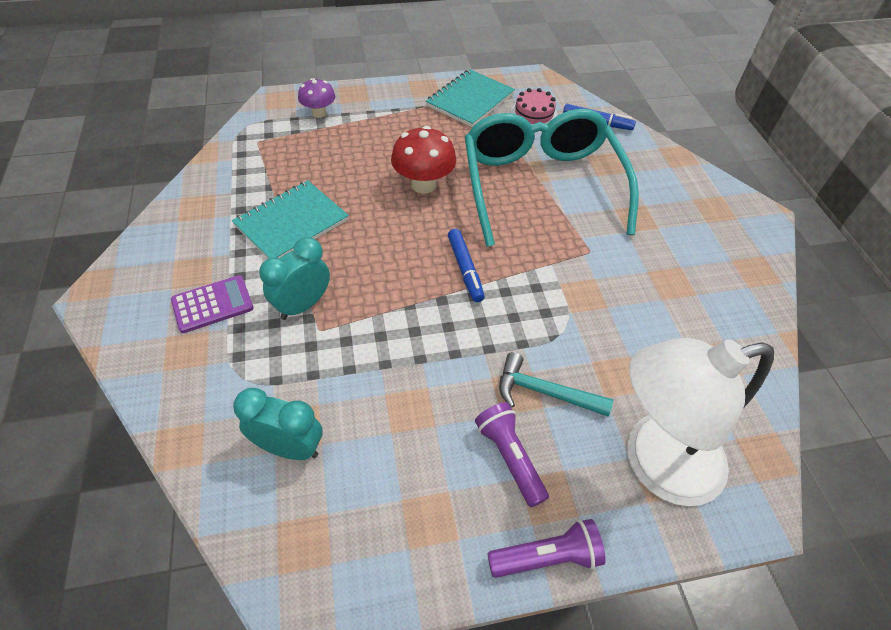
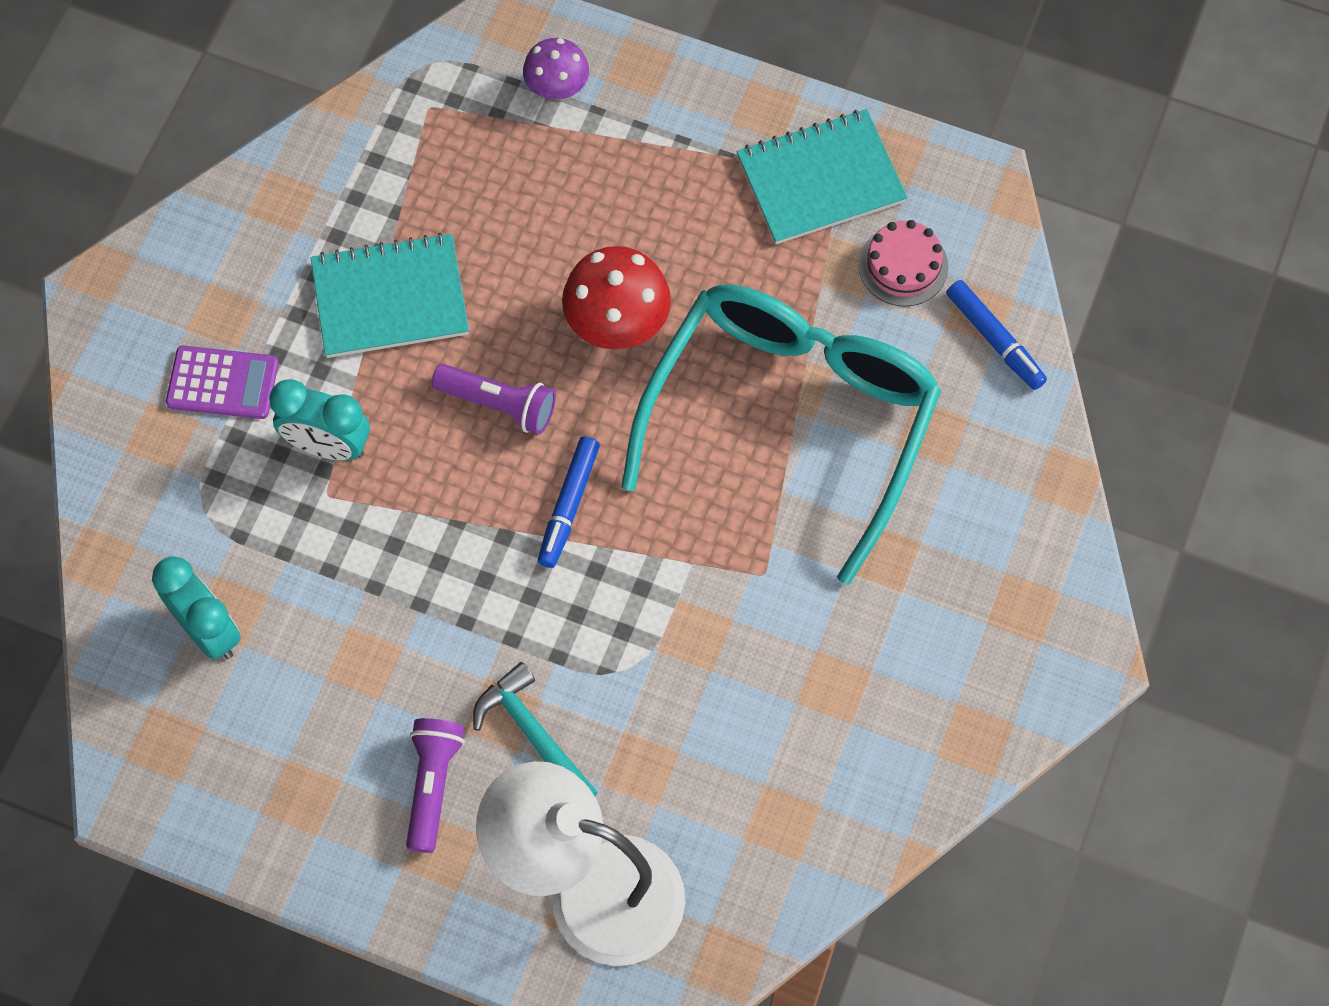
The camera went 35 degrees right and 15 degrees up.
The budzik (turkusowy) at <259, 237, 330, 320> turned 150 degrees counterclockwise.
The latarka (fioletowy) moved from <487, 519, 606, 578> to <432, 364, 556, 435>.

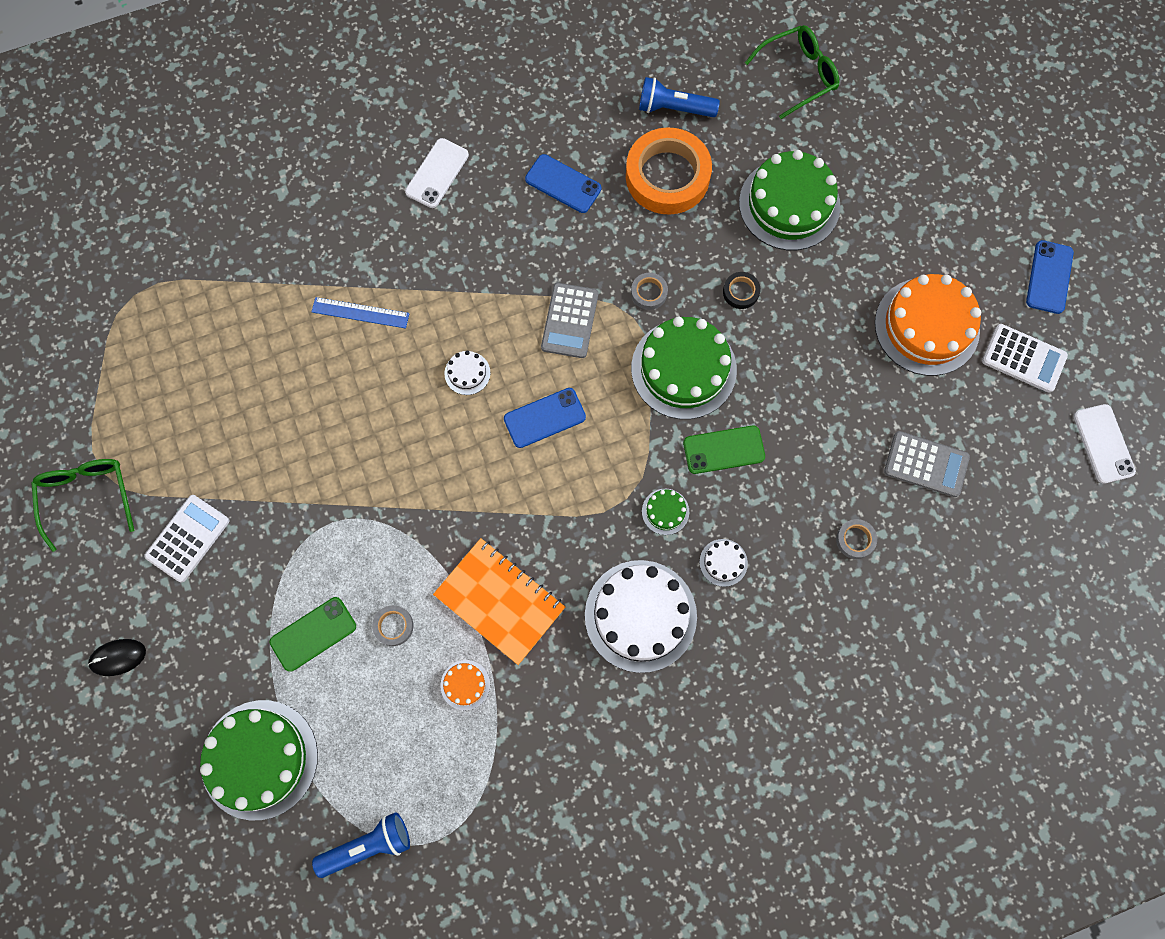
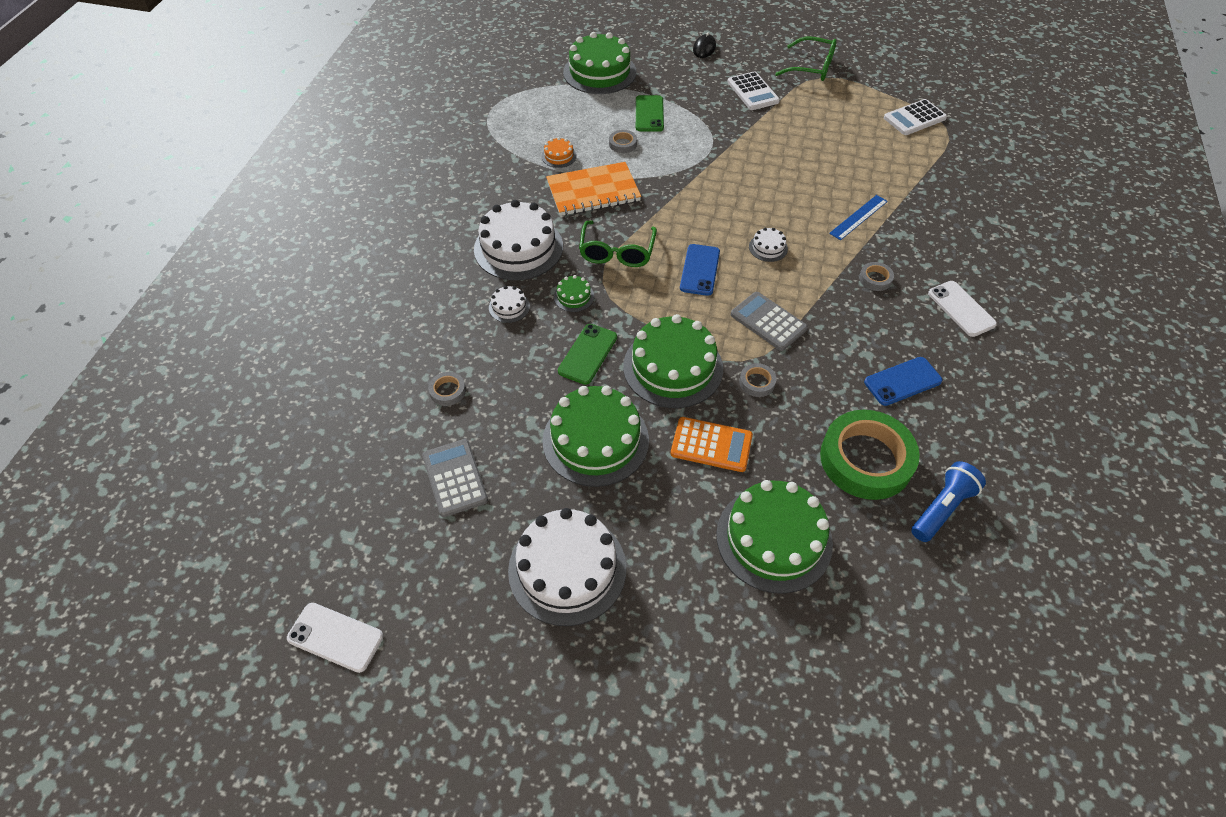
The camera went 125 degrees right and 20 degrees down.
The latarka (niebieski) at <312, 812, 410, 878> disappeared.
The taśma klejąca (pomarańczowy) at <626, 127, 712, 215> became the taśma klejąca (zielony) at <820, 410, 920, 500>.
The taśma klejąca (czarny) at <723, 272, 760, 309> was replaced by the kalkulator (pomarańczowy) at <671, 417, 753, 472>.
The okulary (zielony) moved from <745, 25, 839, 119> to <579, 221, 657, 267>.
The tort (pomarańczowy) at <875, 274, 981, 376> became the tort (biały) at <508, 508, 626, 626>.
The kalkulator (szary) at <884, 431, 970, 497> turned 105 degrees clockwise.
The kalkulator (biały) moved from <982, 324, 1068, 392> to <884, 99, 947, 135>.
The telefon (niebieski) at <1026, 240, 1074, 314> disappeared.
The tort (zielony) at <542, 386, 649, 487> appeared.
The taśma klejąca (szary) at <859, 262, 894, 291> appeared.

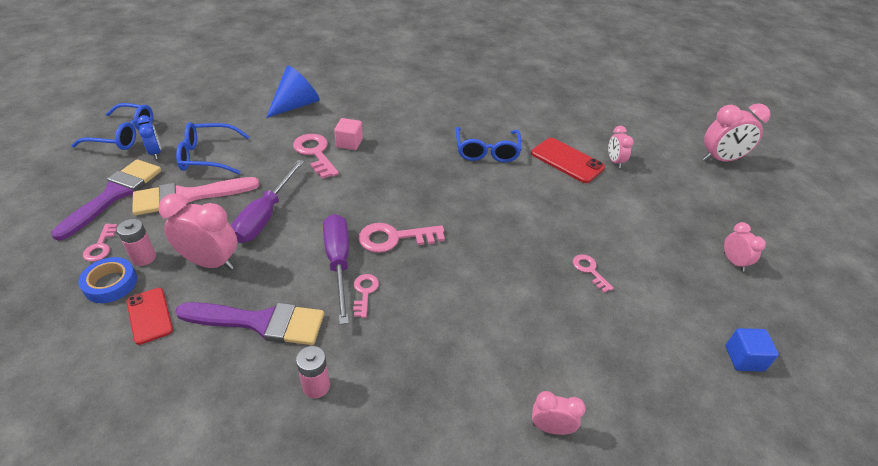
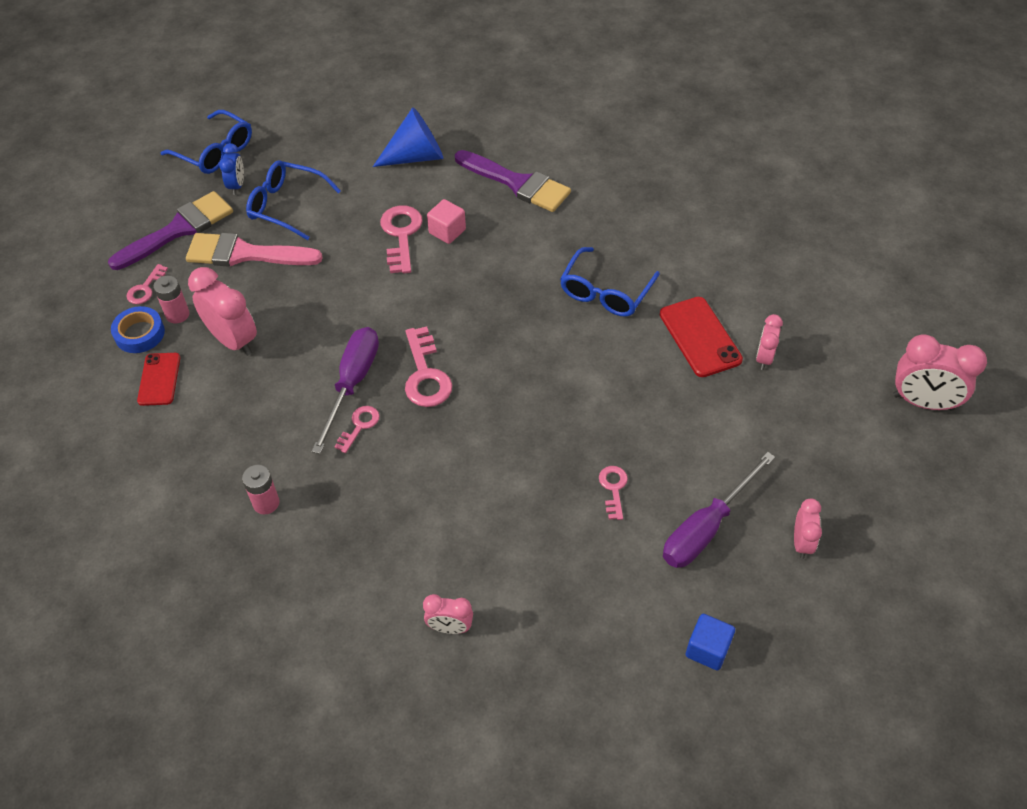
The camera went 30 degrees right and 10 degrees up.
The pędzel (fioletowy) moved from <175, 302, 324, 345> to <455, 150, 571, 212>.
The śrubokręt (fioletowy) moved from <231, 160, 304, 243> to <663, 452, 775, 568>.
The klucz (różowy) at <359, 223, 445, 253> turned 120 degrees counterclockwise.
The budzik (różowy) at <532, 391, 586, 435> turned 150 degrees clockwise.

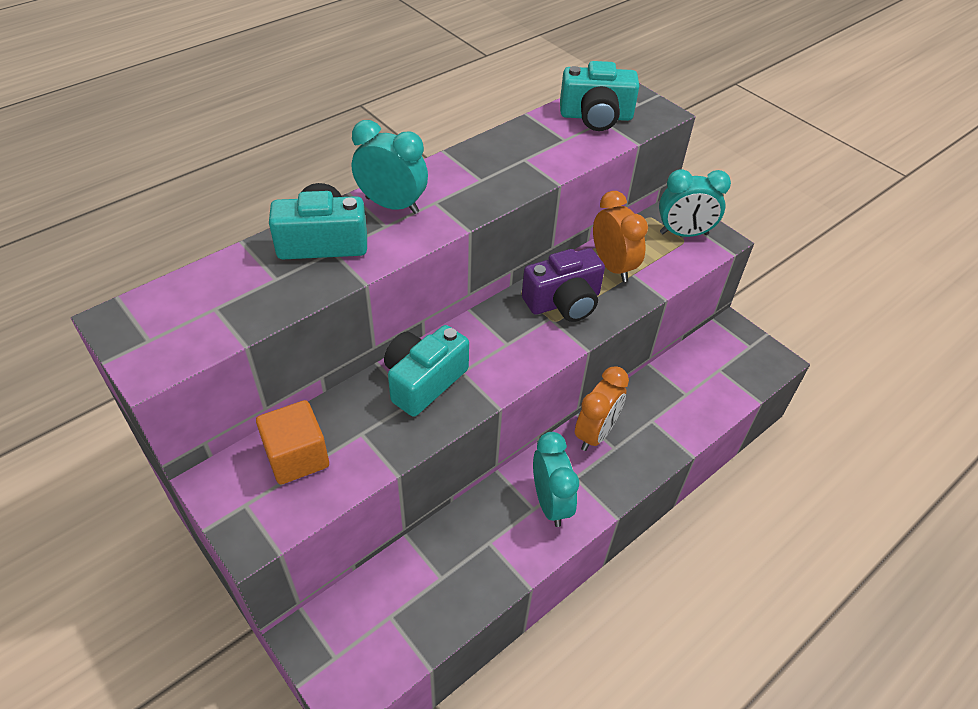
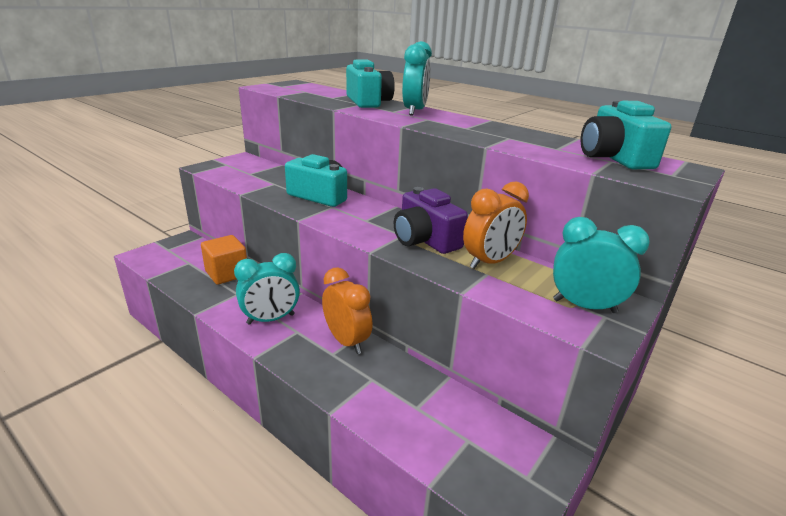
The camera went 80 degrees right and 20 degrees down.
The sześcian (pomarańczowy) moved from <256, 400, 329, 484> to <201, 235, 247, 285>.
The budzik (pomarańczowy) at <575, 366, 629, 451> turned 150 degrees counterclockwise.
The budzik (turkusowy) at <659, 169, 731, 237> turned 120 degrees clockwise.

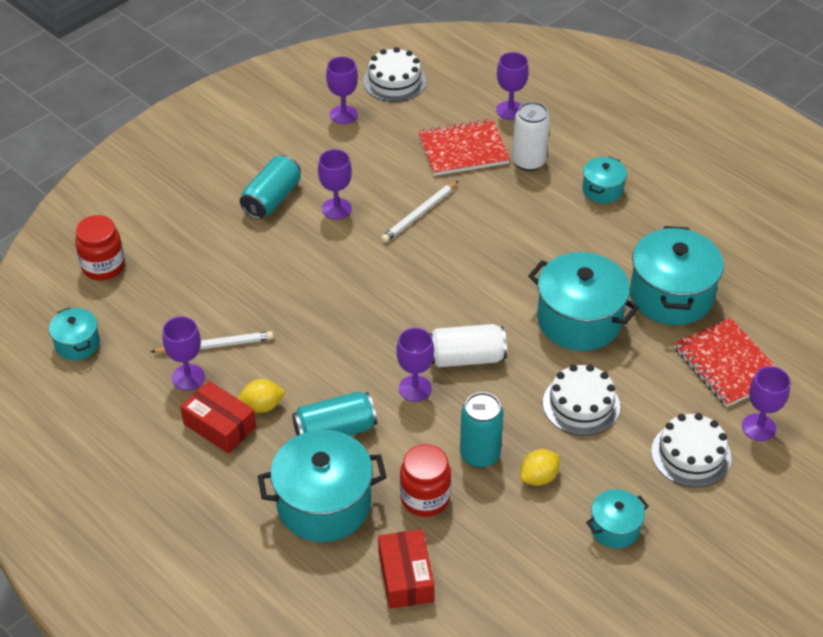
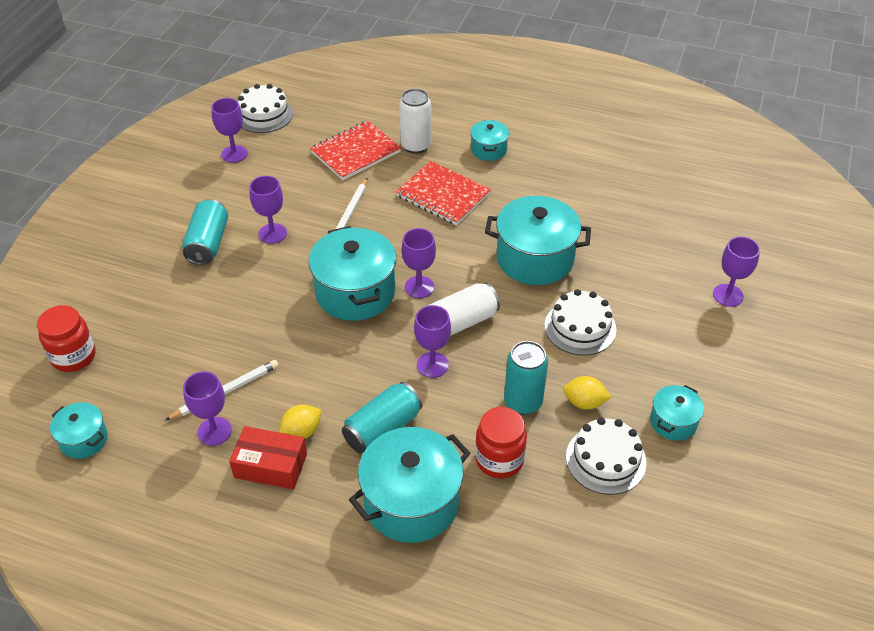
The camera went 25 degrees left and 0 degrees up.
The pudełko (czerwony) at <378, 529, 435, 609> disappeared.
The kielich (fioletowy) moved from <496, 52, 529, 120> to <402, 228, 436, 298>.
The cytryna (żółty) at <520, 449, 560, 486> turned 75 degrees clockwise.
The garnek (turkusowy) moved from <630, 226, 724, 325> to <308, 226, 396, 321>.
The tort (biały) moved from <651, 413, 731, 488> to <566, 417, 646, 495>.
The zeszyt (czerwony) moved from <674, 318, 776, 407> to <396, 161, 491, 225>.

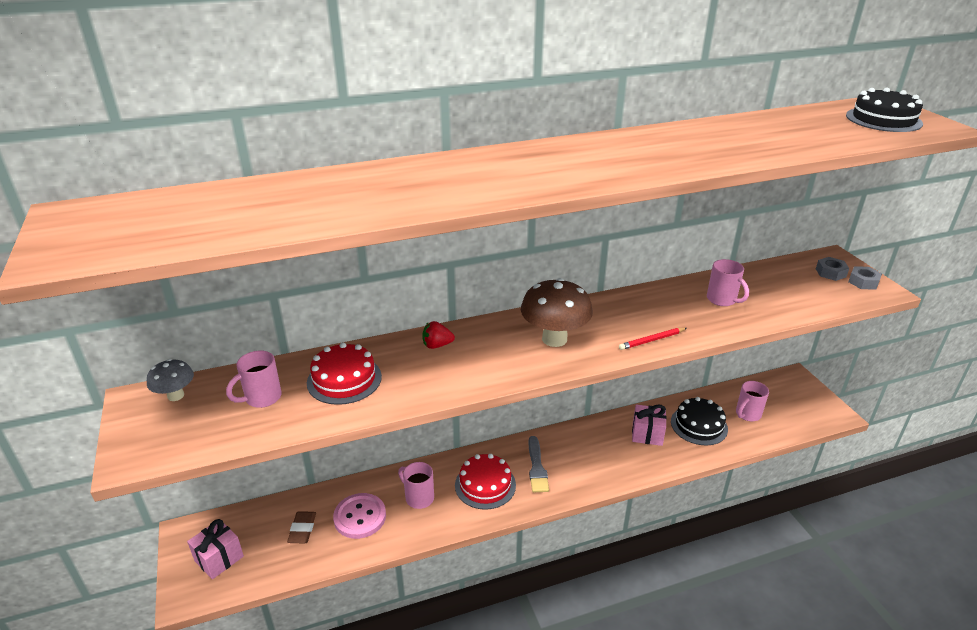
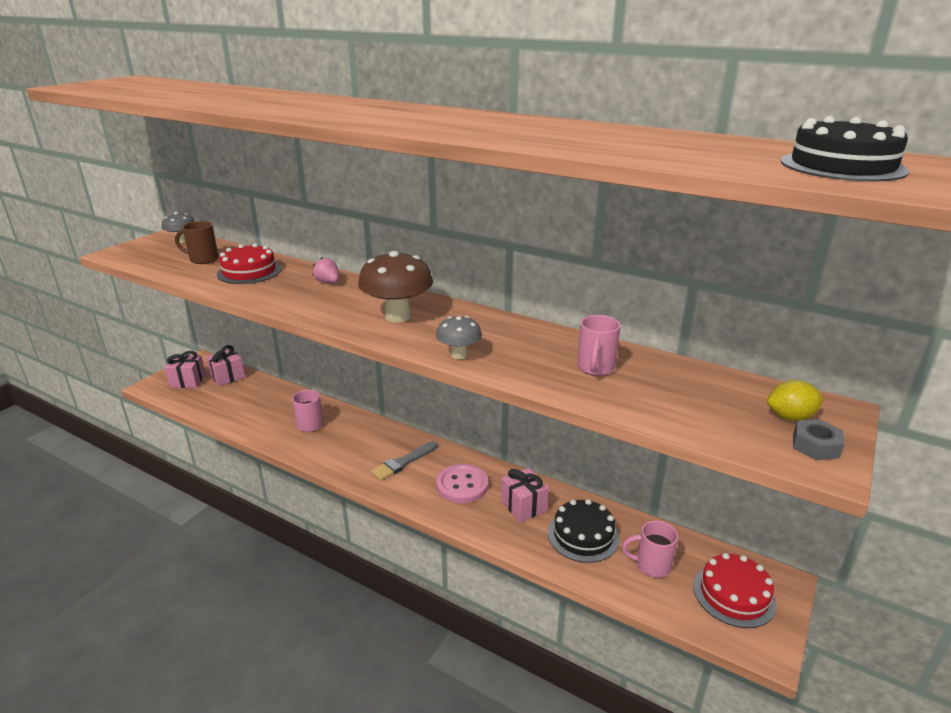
The camera went 50 degrees right and 5 degrees down.
The kubek (różowy) at <226, 351, 282, 408> became the kubek (brązowy) at <175, 221, 219, 264>.
The gumka do mazania (brązowy) at <287, 511, 316, 543> disappeared.
The guzik (różowy) moved from <333, 493, 386, 539> to <436, 464, 488, 503>.
The truskawka (czerwony) at <422, 321, 455, 349> became the truskawka (różowy) at <313, 257, 339, 283>.
The tort (czerwony) moved from <455, 454, 516, 510> to <693, 553, 776, 628>.
The ołówek (czerwony) at <619, 328, 687, 350> was replaced by the grzyb (szary) at <436, 316, 482, 359>.
The nakrętka (szary) at <816, 257, 849, 281> was replaced by the cytryna (żółty) at <767, 380, 824, 421>.
The prezent (różowy) at <206, 345, 245, 386> appeared.

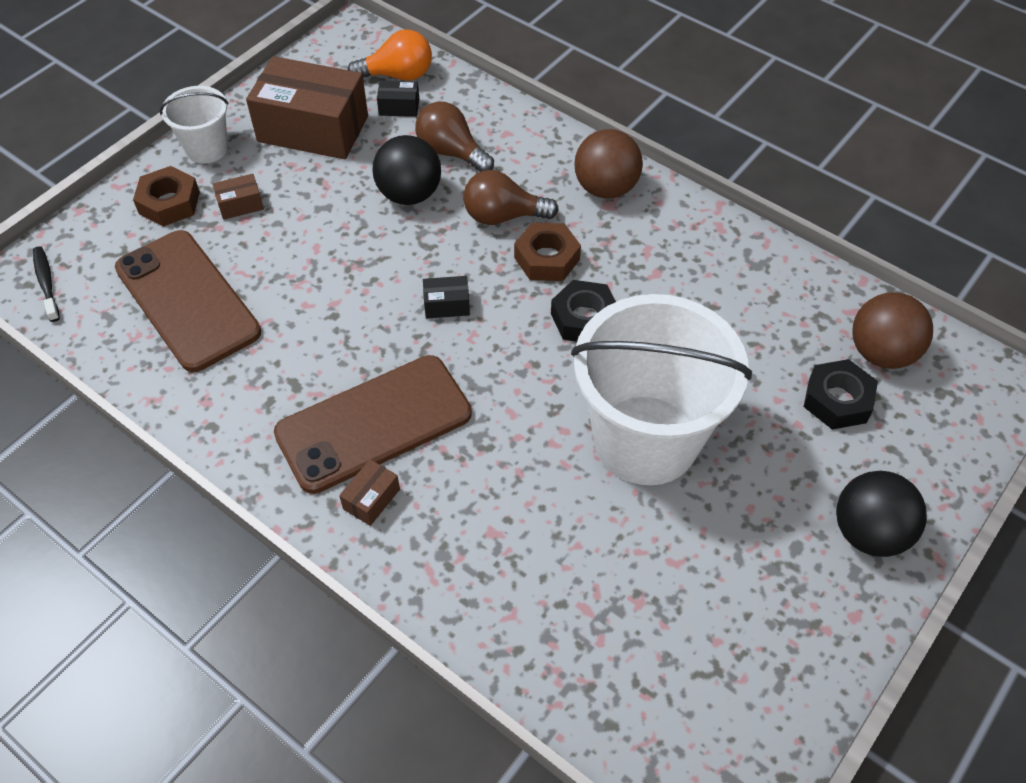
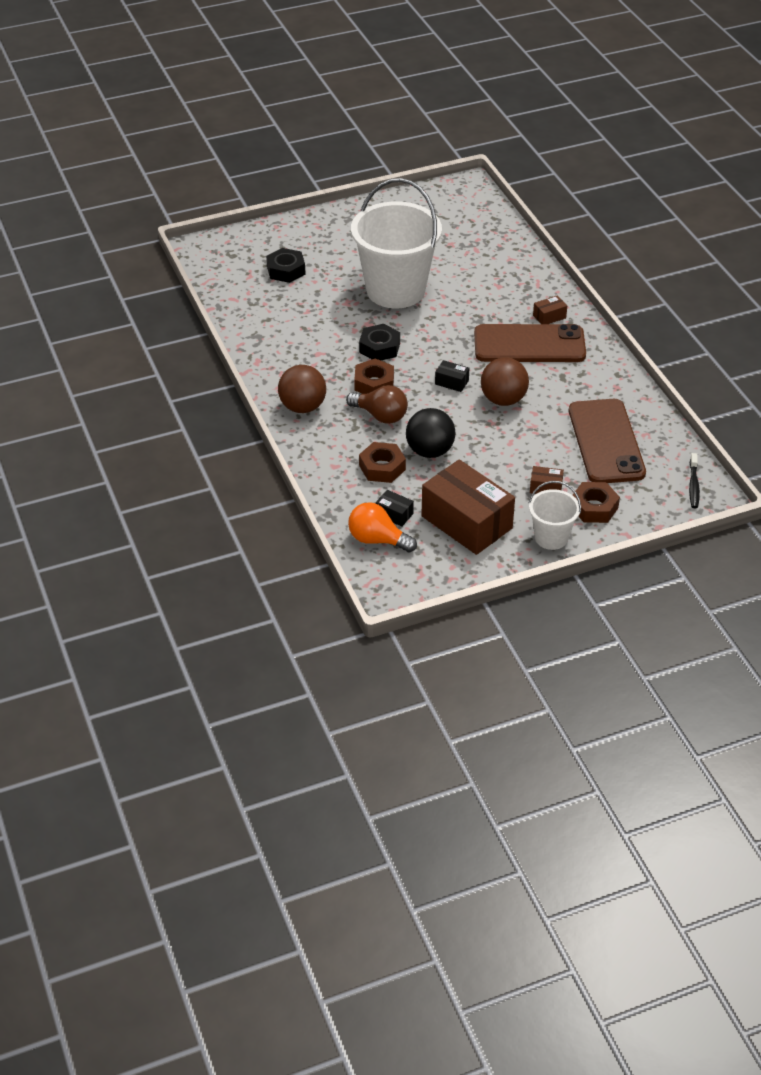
The camera went 150 degrees left and 10 degrees down.
The żarówka (brązowy) at <415, 102, 494, 172> was replaced by the nakrętka (brązowy) at <359, 442, 406, 483>.
The piłka (czarny) at <836, 471, 927, 557> disappeared.
The piłka (brązowy) moved from <852, 292, 933, 369> to <481, 357, 529, 406>.

